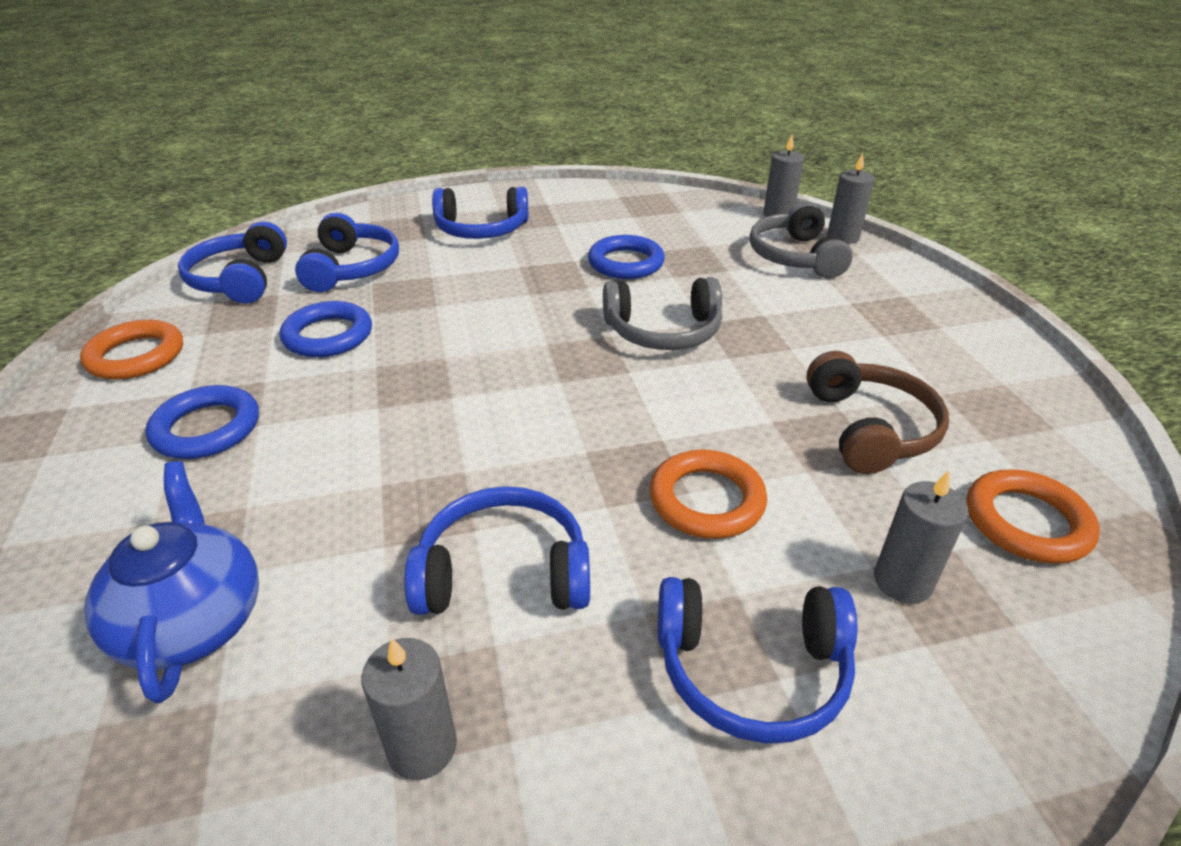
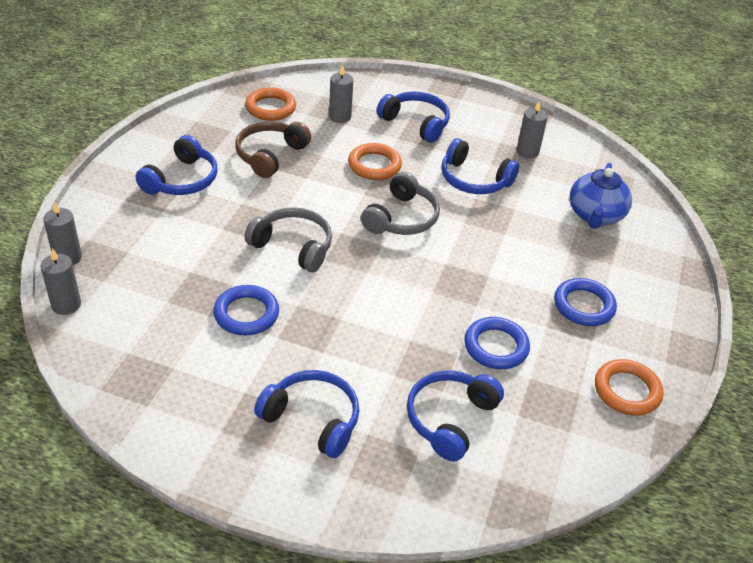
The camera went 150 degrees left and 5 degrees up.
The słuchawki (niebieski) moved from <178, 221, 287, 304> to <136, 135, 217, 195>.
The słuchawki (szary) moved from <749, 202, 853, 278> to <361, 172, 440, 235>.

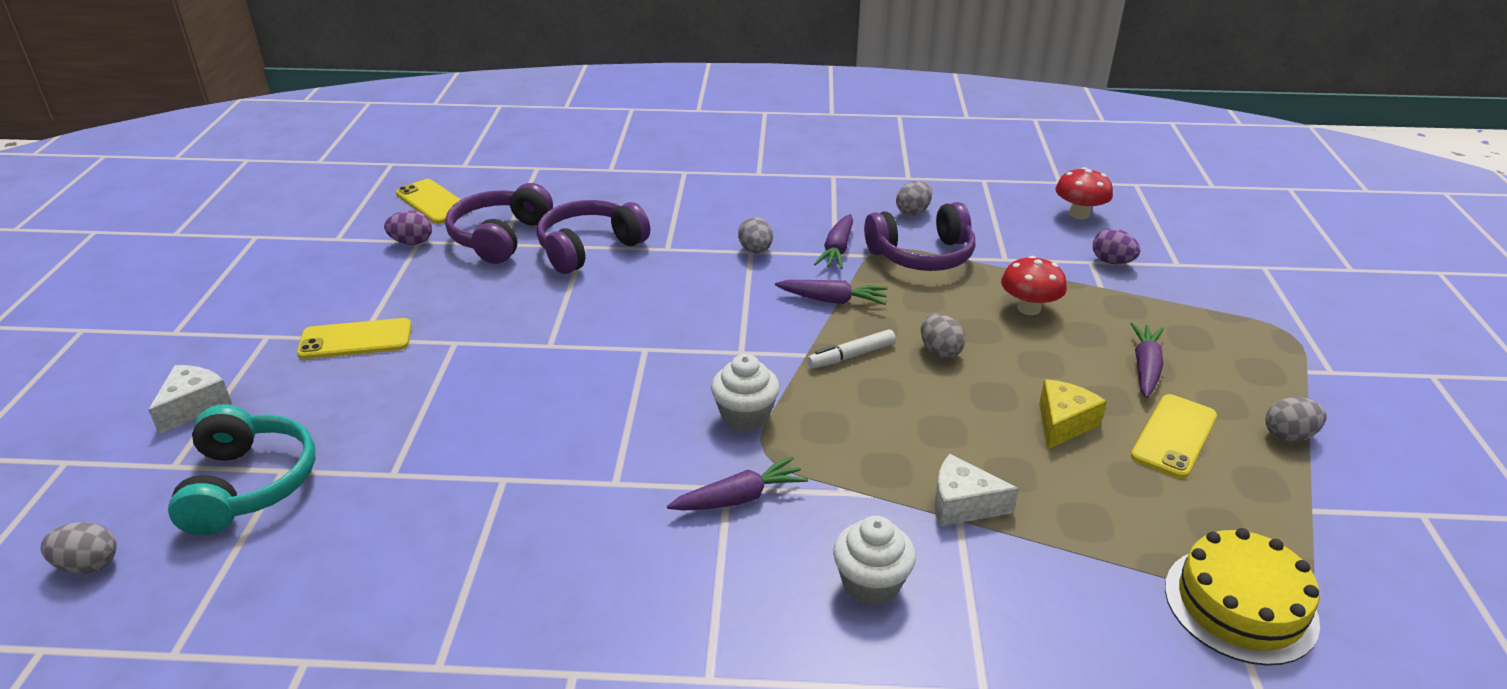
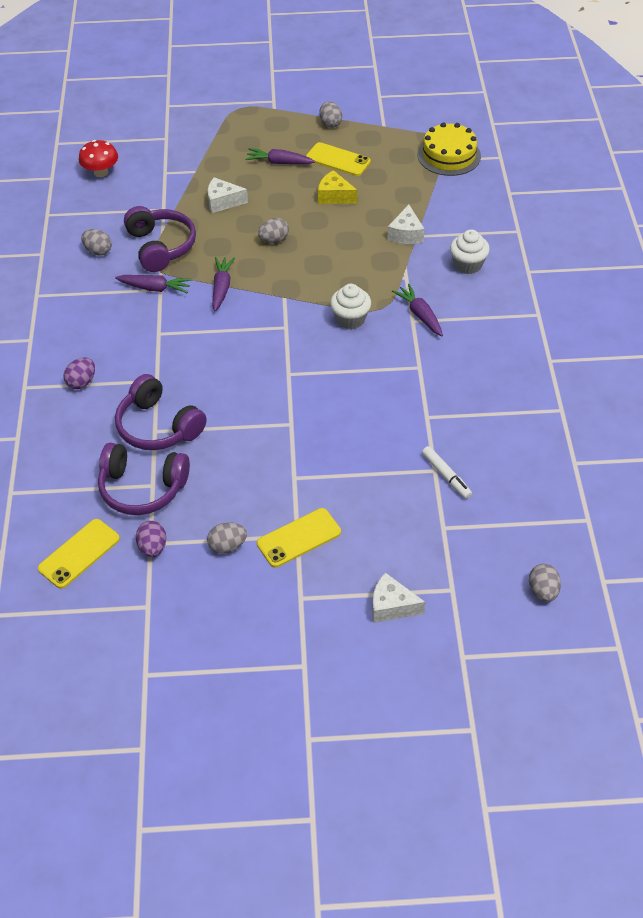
The camera went 95 degrees left and 15 degrees up.
The słuchawki (turkusowy) at <168, 404, 315, 535> disappeared.
The telefon (żółty) at <297, 318, 411, 359> turned 75 degrees clockwise.
The jajko (szary) moved from <738, 217, 773, 254> to <207, 522, 247, 554>.
The flamaster (biały) moved from <807, 329, 896, 369> to <422, 446, 472, 499>.
The grzyb (czerwony) at <1001, 256, 1067, 315> was replaced by the ser (biały) at <208, 177, 248, 213>.
The jajko (fioletowy) moved from <1093, 229, 1140, 264> to <64, 358, 95, 389>.

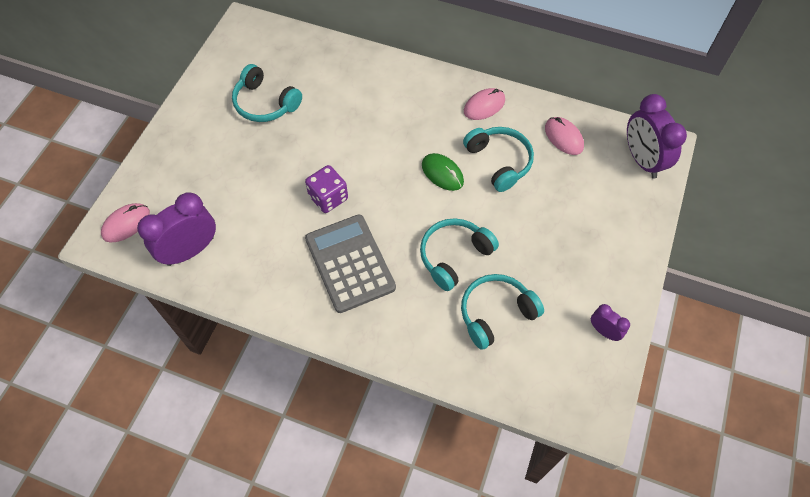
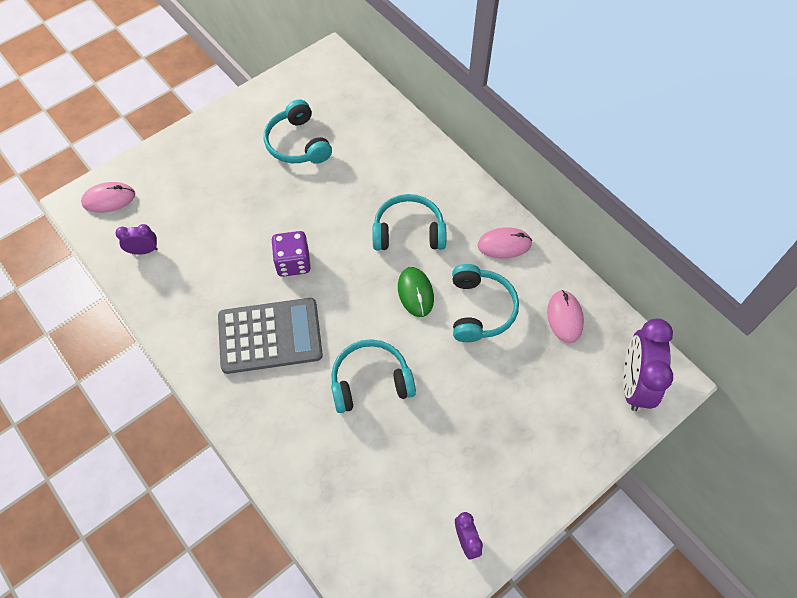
The camera went 30 degrees right and 0 degrees up.
The budzik (fioletowy) at <137, 192, 216, 266> changed to 0.51 times the size.
The kalkulator (szary) at <305, 215, 396, 313> turned 75 degrees clockwise.
The słuchawki (turkusowy) moved from <461, 274, 544, 350> to <372, 194, 446, 250>.

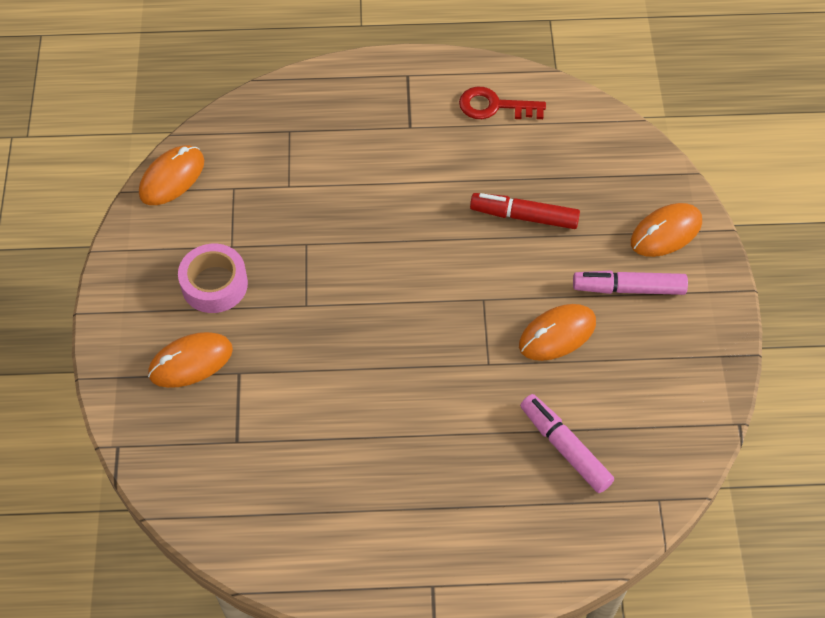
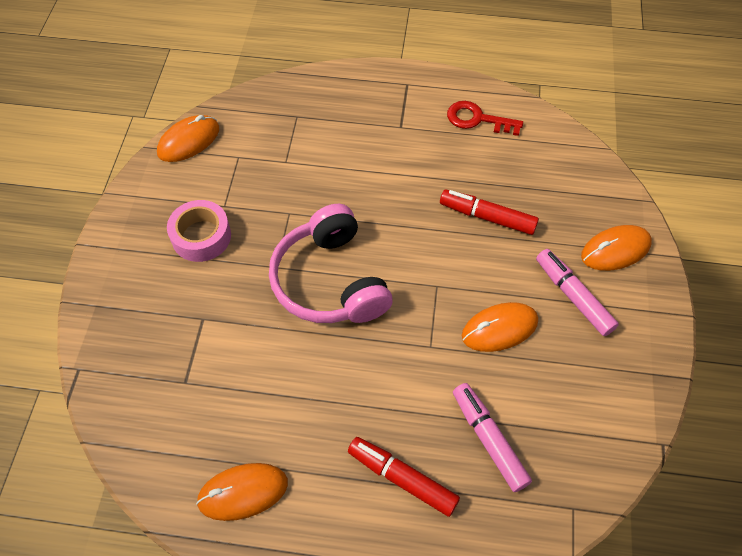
The camera went 10 degrees right and 0 degrees up.
The myszka (pomarańczowy) moved from <148, 332, 233, 388> to <196, 463, 288, 521>.
The flamaster (różowy) at <573, 271, 688, 295> turned 45 degrees clockwise.
The słuchawki (różowy) at <269, 204, 393, 323> appeared.
The flamaster (czerwony) at <348, 437, 460, 517> appeared.

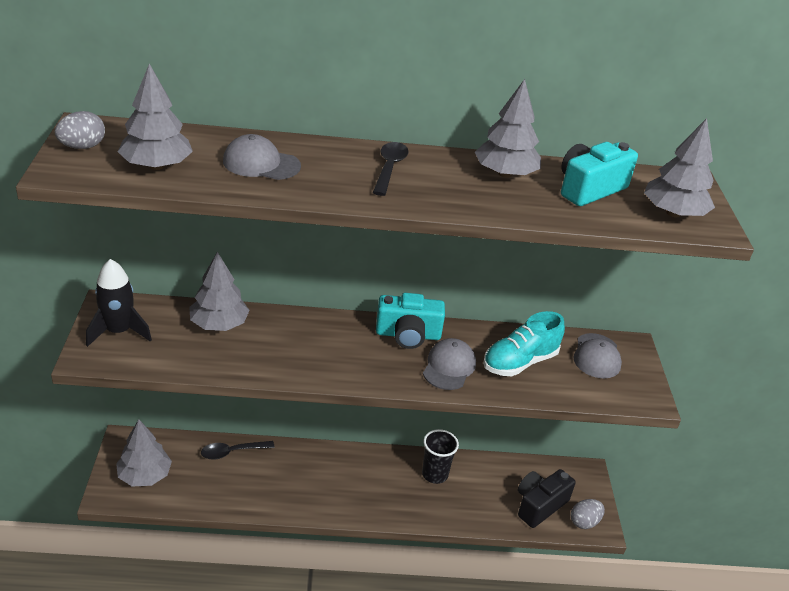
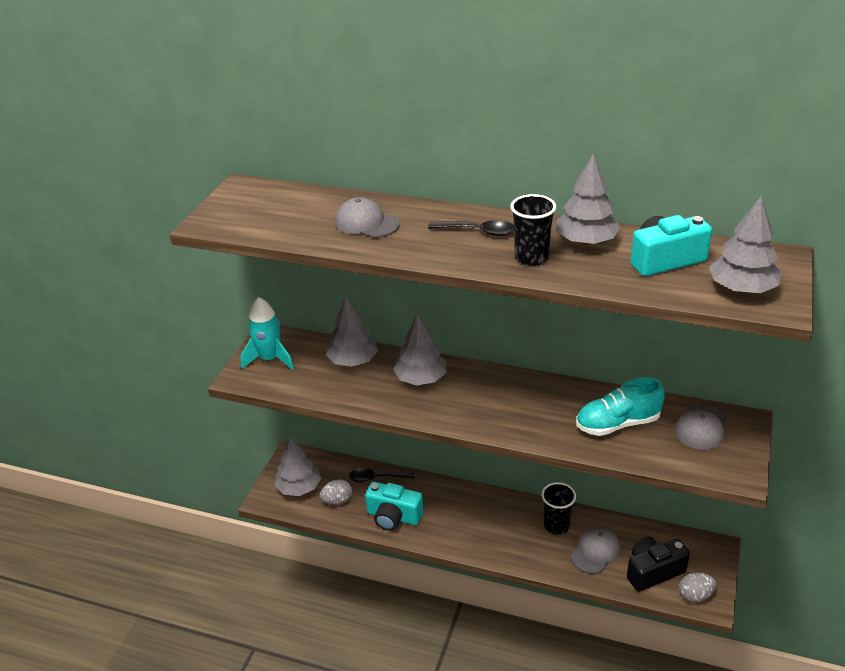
The camera went 25 degrees right and 0 degrees up.
The jajko (szary) moved from <55, 111, 105, 149> to <320, 480, 352, 505>.
The rakieta (czarny) at <86, 259, 152, 347> became the rakieta (turkusowy) at <241, 297, 294, 370>.
The drzewko (szary) moved from <118, 64, 193, 170> to <393, 314, 447, 386>.
The łyżka (czarny) at <373, 142, 408, 196> turned 75 degrees clockwise.
The aparat fotograficzny (turkusowy) moved from <376, 293, 445, 349> to <365, 482, 423, 531>.
The czapka (szary) moved from <423, 338, 476, 390> to <571, 527, 620, 574>.
The szklanka (czarny) at <510, 194, 556, 266> appeared.

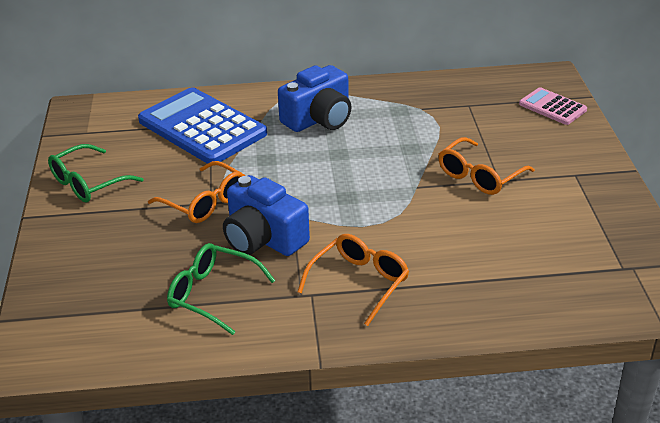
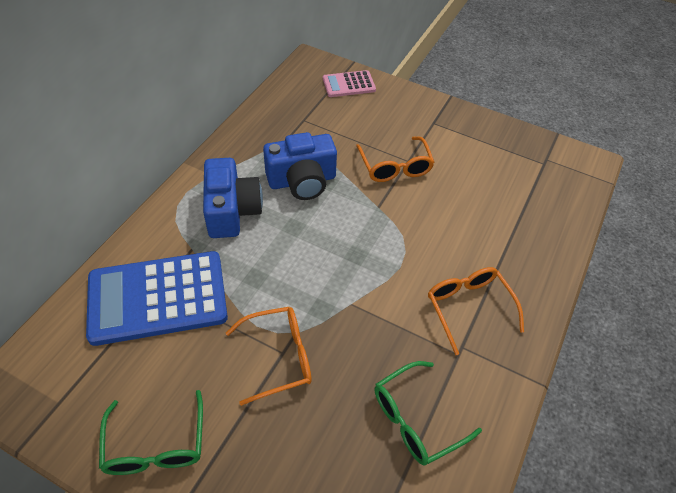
The camera went 60 degrees left and 15 degrees up.
The aparat fotograficzny (niebieski) moved from <223, 175, 310, 256> to <263, 132, 337, 200>.

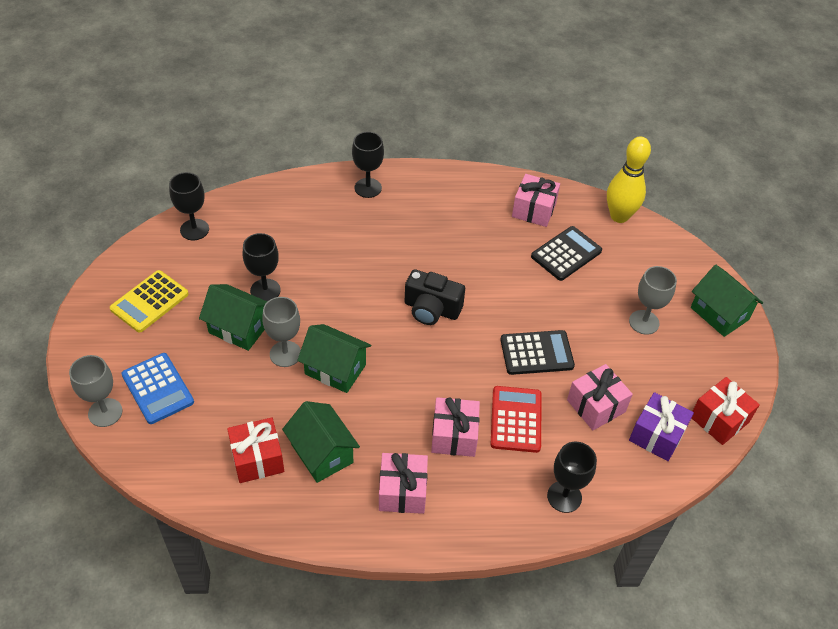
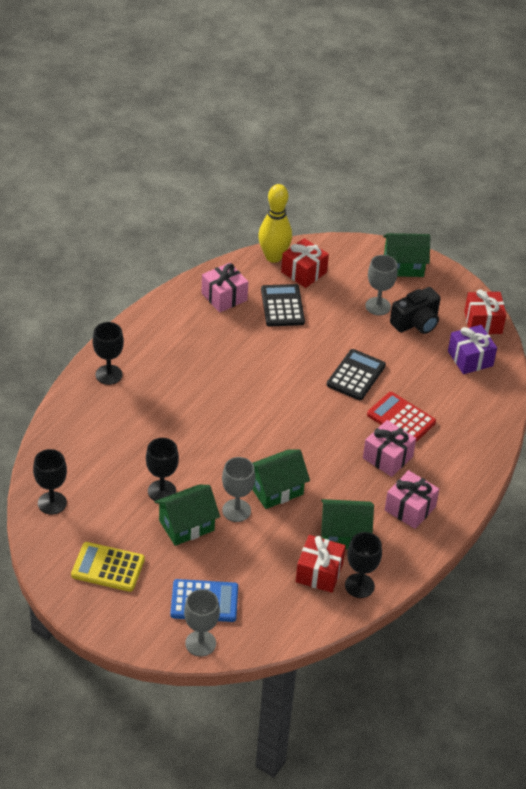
The camera went 55 degrees left and 5 degrees down.
The kalkulator (żółty) at <110, 270, 189, 333> turned 120 degrees clockwise.
The aparat fotograficzny (czarny) moved from <404, 269, 465, 325> to <390, 287, 440, 334>.
The kielich (czarny) moved from <547, 441, 597, 513> to <345, 532, 382, 598>.
The prezent (różowy) at <567, 364, 633, 430> disappeared.
The prezent (czerwony) at <281, 238, 329, 288> appeared.

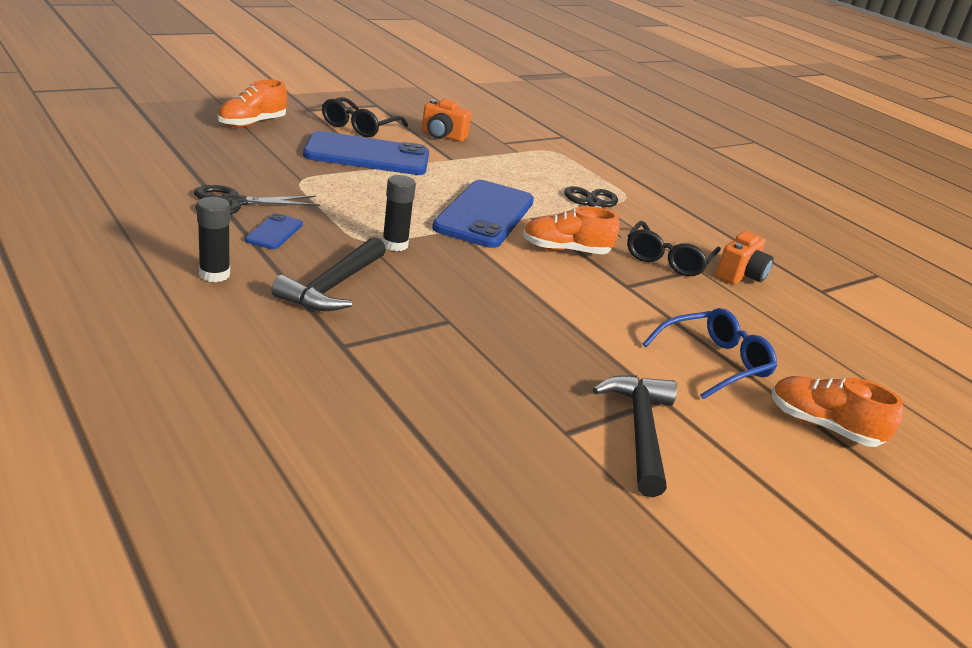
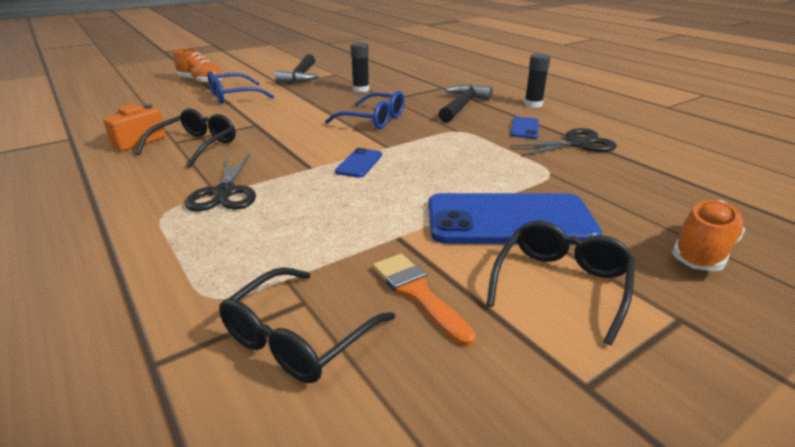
The camera went 175 degrees left and 0 degrees up.
The klej w sztyfcie (czarny) moved from <382, 175, 416, 251> to <350, 42, 369, 92>.
The aparat fotograficzny (pomarańczowy) at <422, 99, 471, 142> was replaced by the pędzel (pomarańczowy) at <373, 254, 476, 346>.
The telefon (niebieski) at <432, 180, 534, 248> changed to 0.45 times the size.
The but (pomarańczowy) at <523, 206, 619, 254> disappeared.
The okulary (czarny) at <219, 267, 395, 383> appeared.
The okulary (niebieski) at <325, 91, 405, 129> appeared.

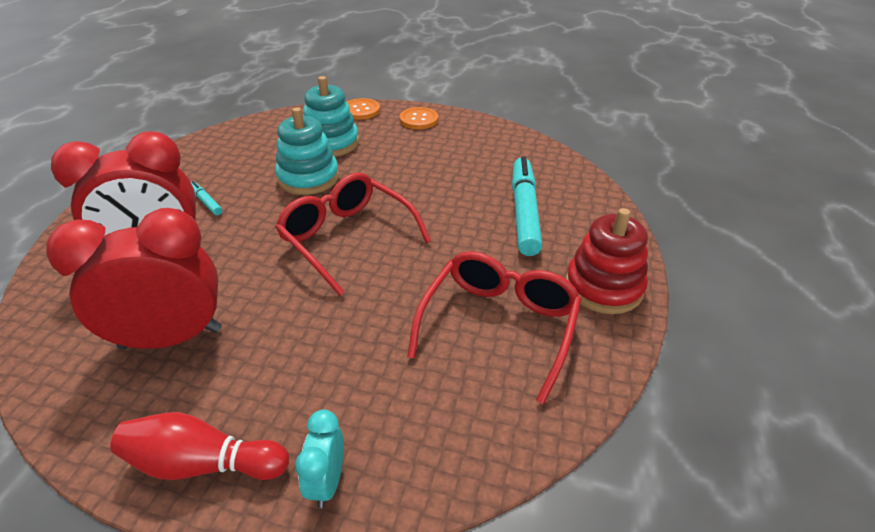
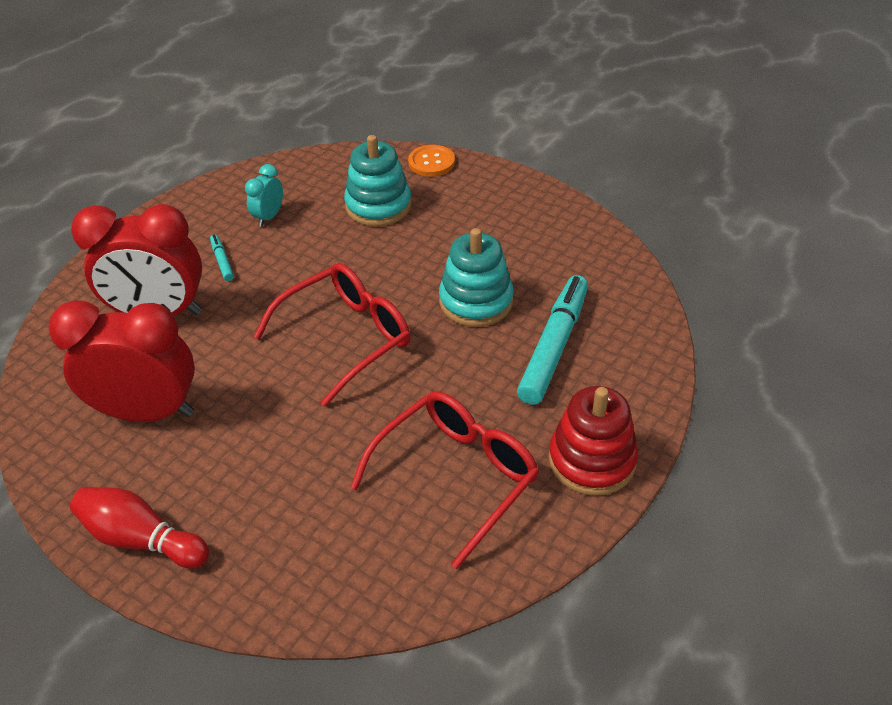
The camera went 20 degrees right and 5 degrees up.
The zabawka nakładanka (turkusowy) moved from <275, 107, 339, 195> to <439, 228, 514, 327>.
The okulary (czerwony) at <275, 173, 431, 296> turned 75 degrees clockwise.
The budzik (turkusowy) moved from <295, 409, 344, 508> to <245, 164, 283, 227>.
The guzik (pomarańczowy) at <400, 107, 438, 129> disappeared.

